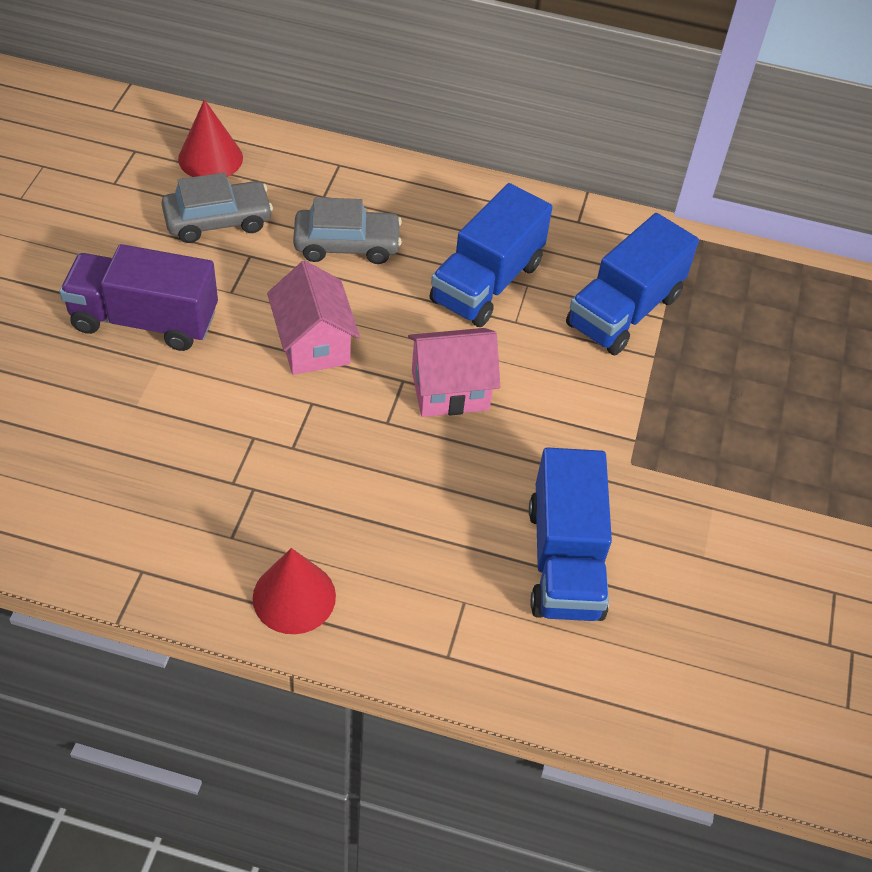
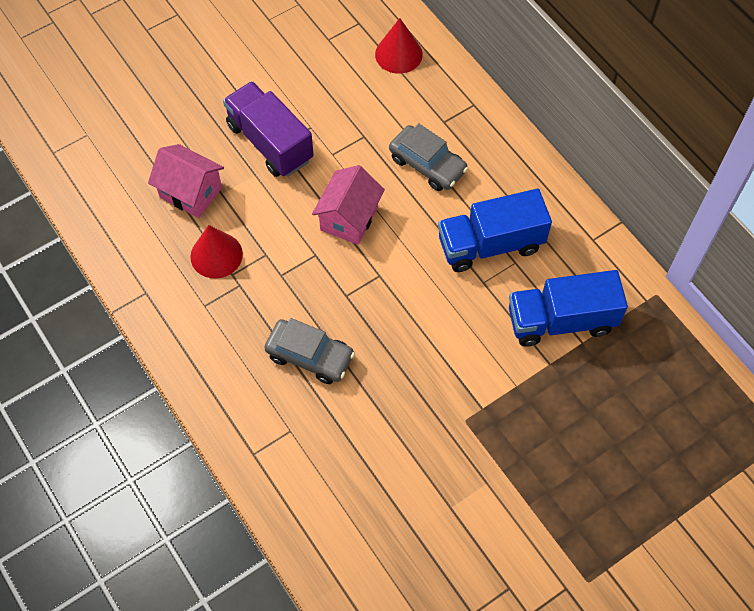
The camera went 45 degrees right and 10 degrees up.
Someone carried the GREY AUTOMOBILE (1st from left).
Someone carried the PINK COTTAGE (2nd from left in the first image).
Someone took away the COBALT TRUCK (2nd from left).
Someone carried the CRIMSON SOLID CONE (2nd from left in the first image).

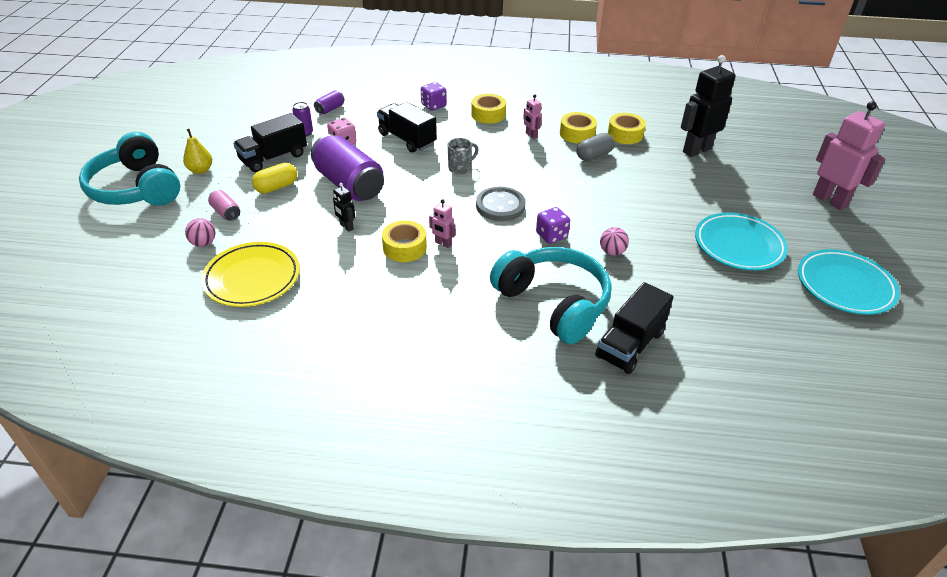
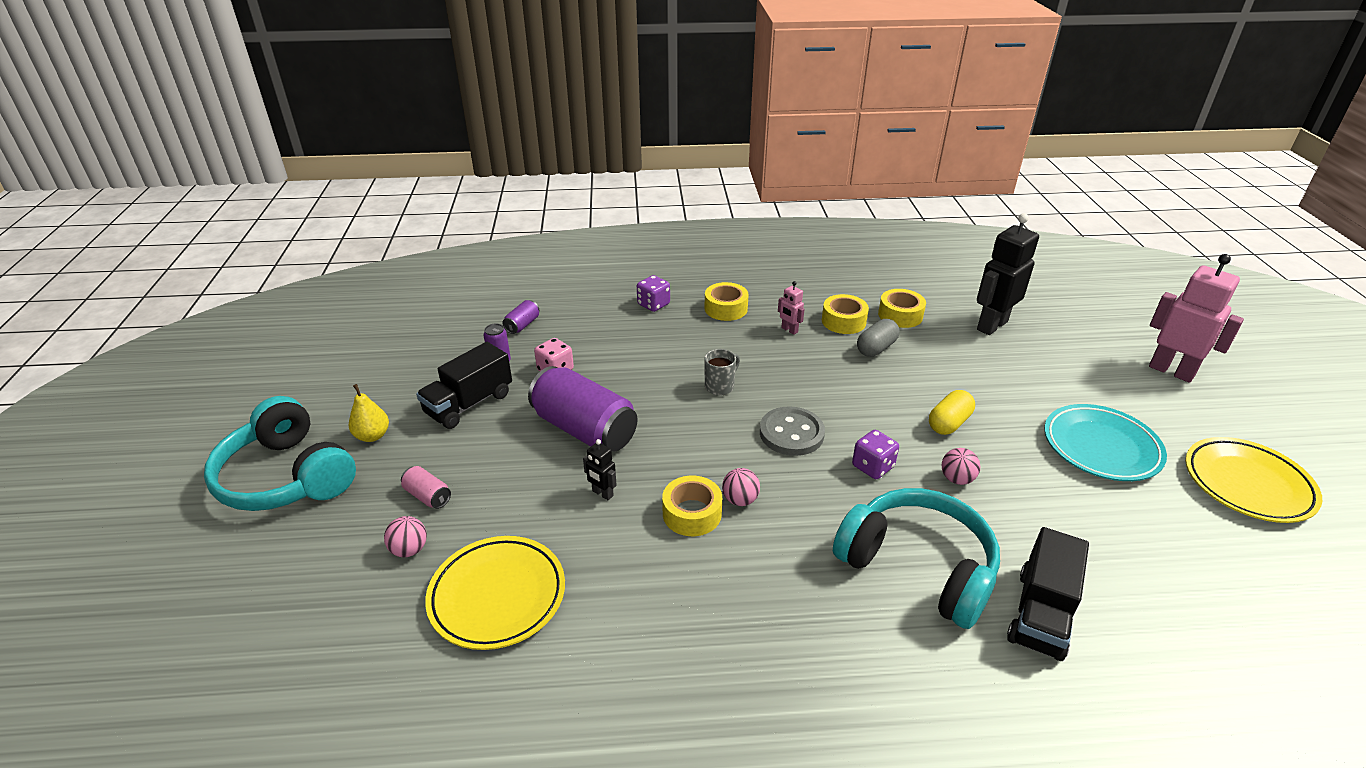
The camera went 10 degrees left and 5 degrees down.
Someone took away the BLACK TRUCK (2nd from left).
Someone carried the GOLDEN PILL SHAPE.
Someone swapped the PINK ROBOT FIGURE (1st from left) for the PINK PLAY BALL (2nd from left).
Someone repainted the TEAL PLATE (2nd from left), which became the GOLDEN PLATE (2nd from left).

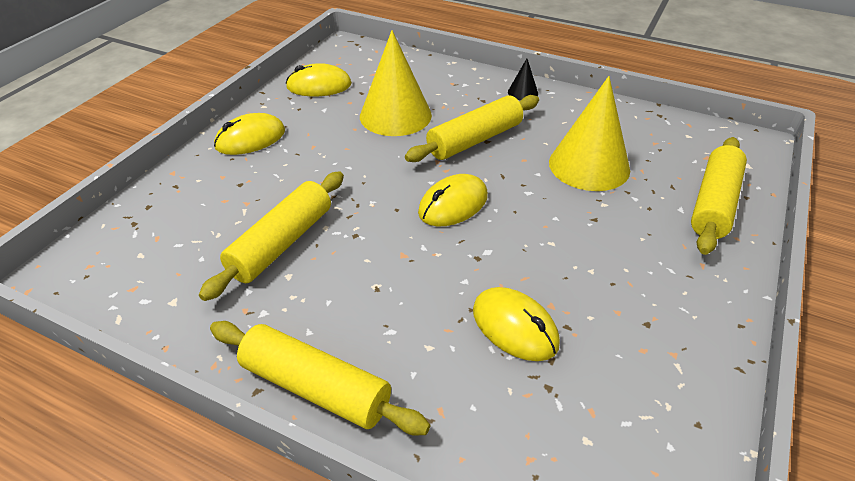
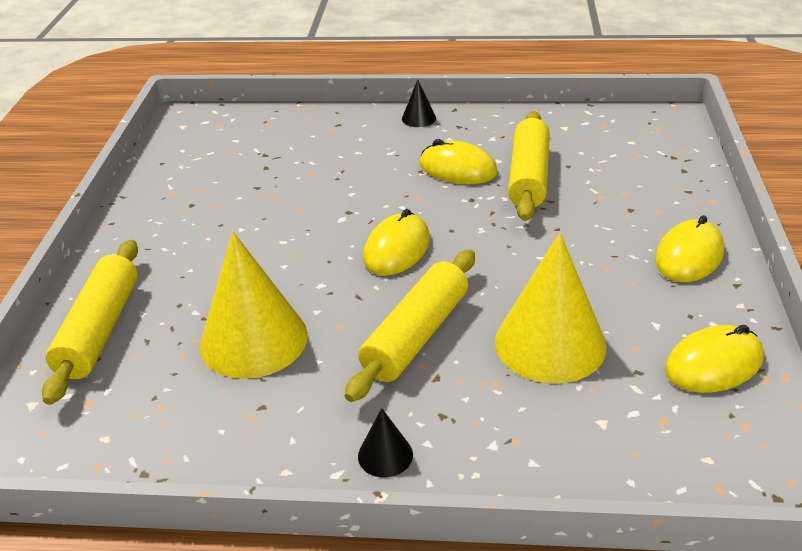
The camera went 160 degrees right and 5 degrees down.
Someone carried the GOLDEN COMPUTER MOUSE (4th from left in the first image).
Someone swapped the GOLDEN ROLLING PIN (2nd from left) for the BLACK SOLID CONE (2nd from left).

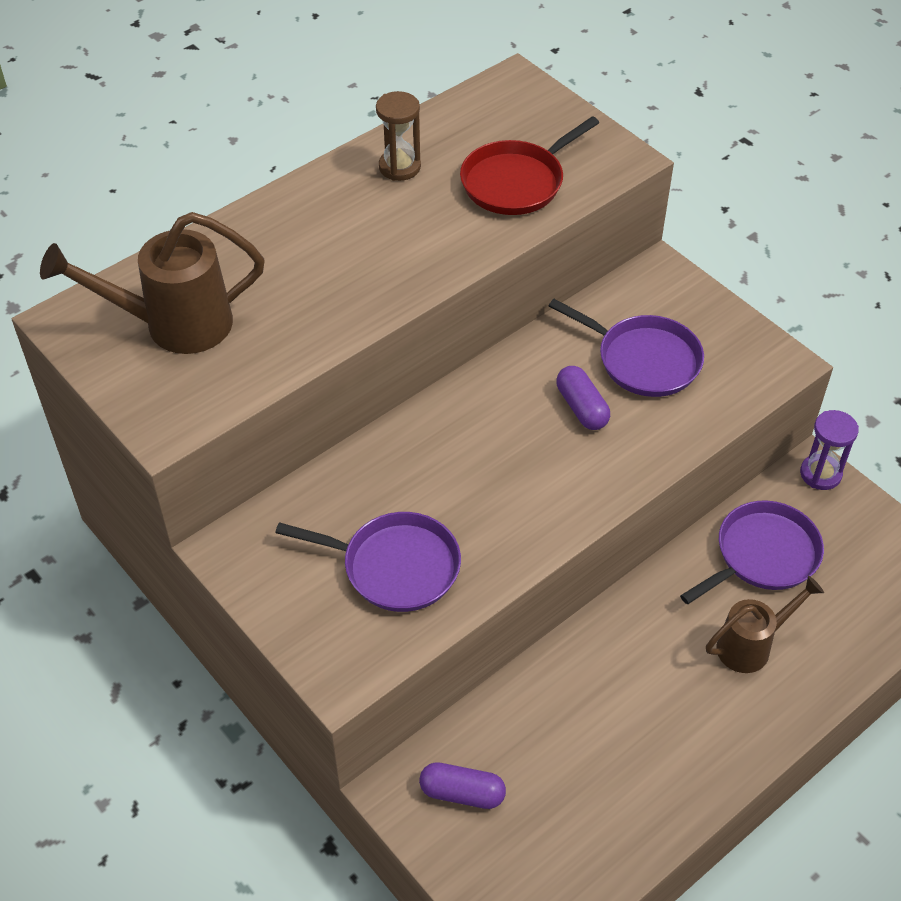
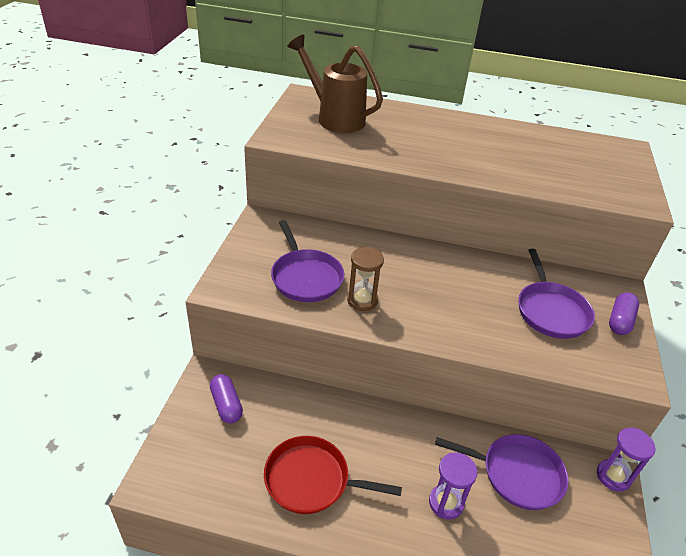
The camera went 50 degrees right and 10 degrees down.
Someone carried the DARK BROWN HOURGLASS.
Someone carried the CRIMSON FRYING PAN.
Someone carried the PURPLE PILL SHAPE (2nd from left).
Someone swapped the DARK BROWN SPRINKLING CAN (2nd from left) for the PURPLE HOURGLASS (1st from left).

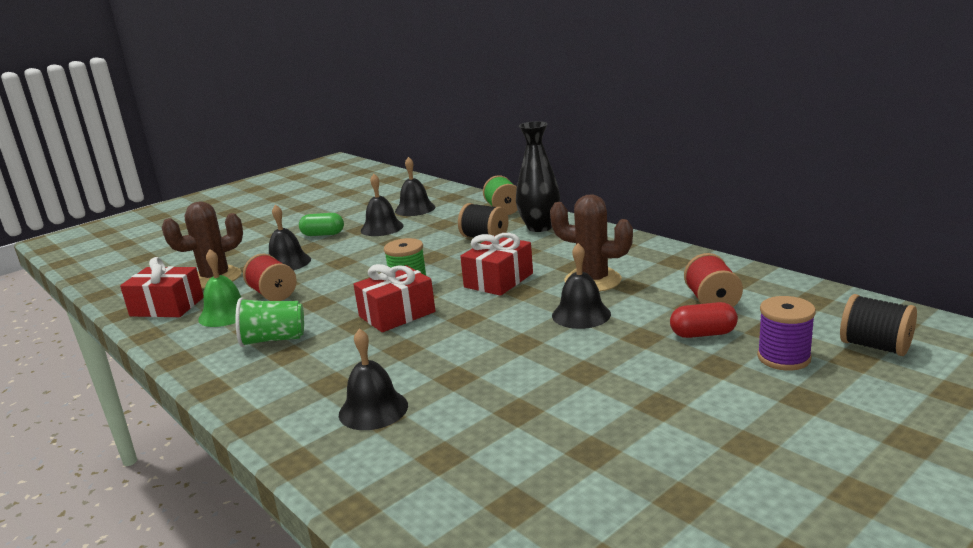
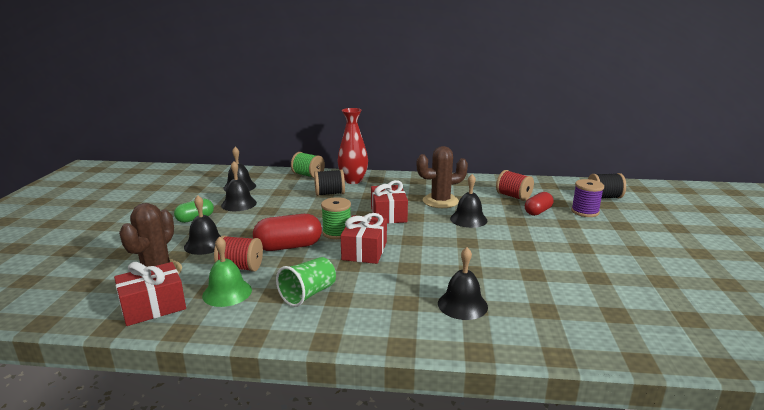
The camera went 45 degrees left and 0 degrees up.
Someone repainted the BLACK FLOWER VASE, which became the CRIMSON FLOWER VASE.
Someone put down the CRIMSON PILL SHAPE (1st from left).

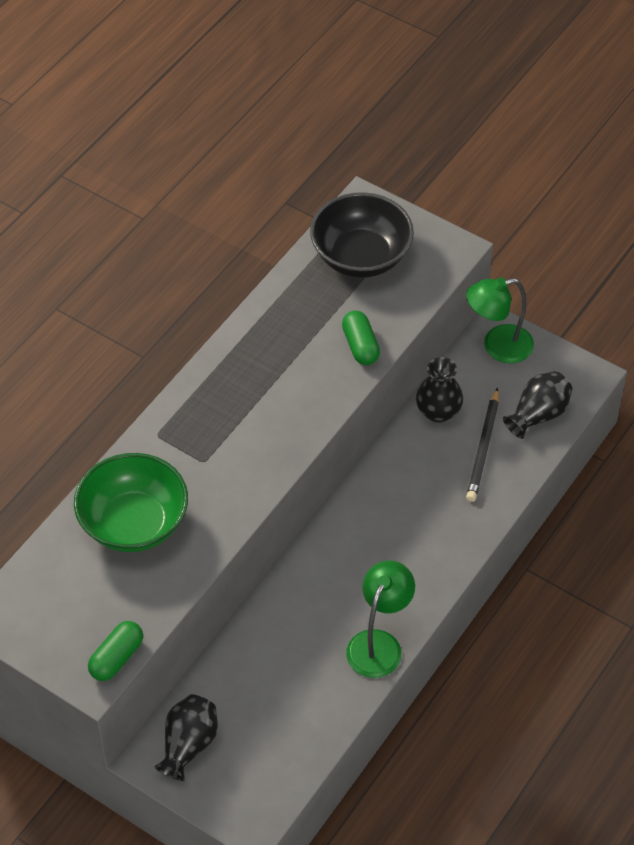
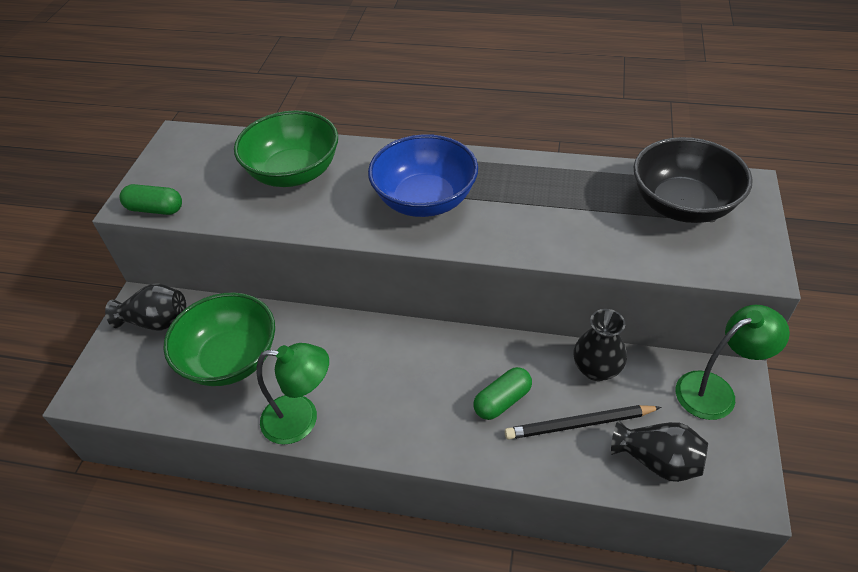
The camera went 70 degrees right and 5 degrees down.
Someone rotated the LEAF-GREEN LAMP (2nd from left) by 105 degrees clockwise.
Someone carried the LEAF-GREEN PILL SHAPE (2nd from left).
Someone put down the COBALT DEEP DISH.
Someone put down the LEAF-GREEN DEEP DISH (1st from left).

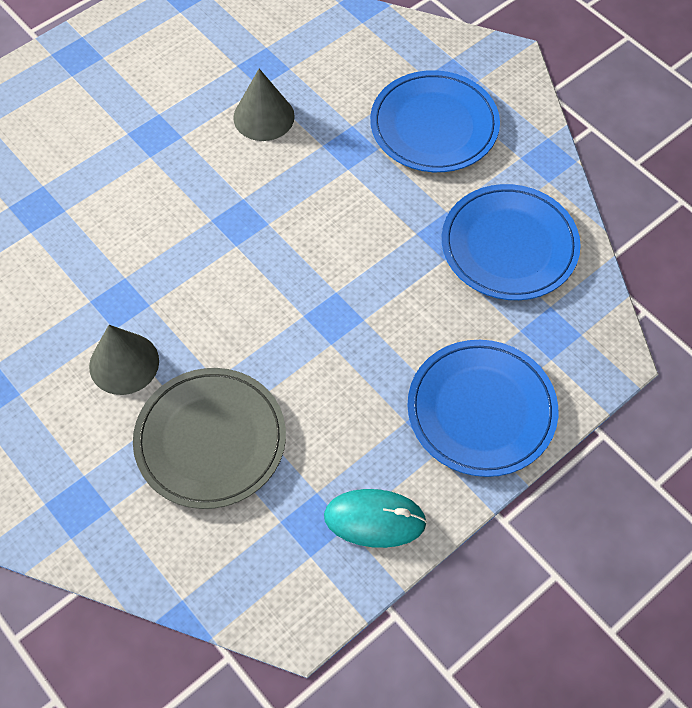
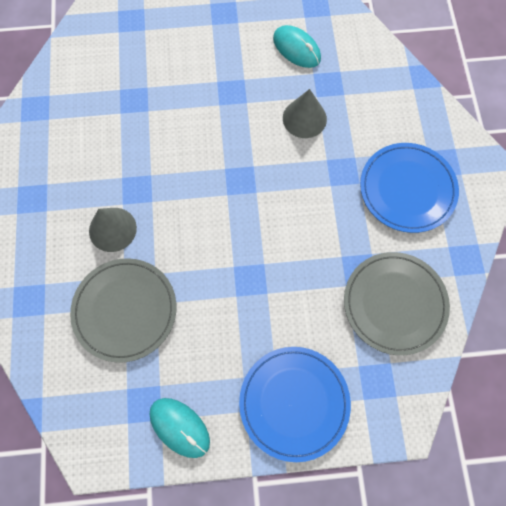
The camera went 35 degrees right and 10 degrees up.
Someone repainted the COBALT PLATE (3rd from left), which became the GREY PLATE (2nd from left).
Someone put down the TEAL COMPUTER MOUSE (2nd from left).

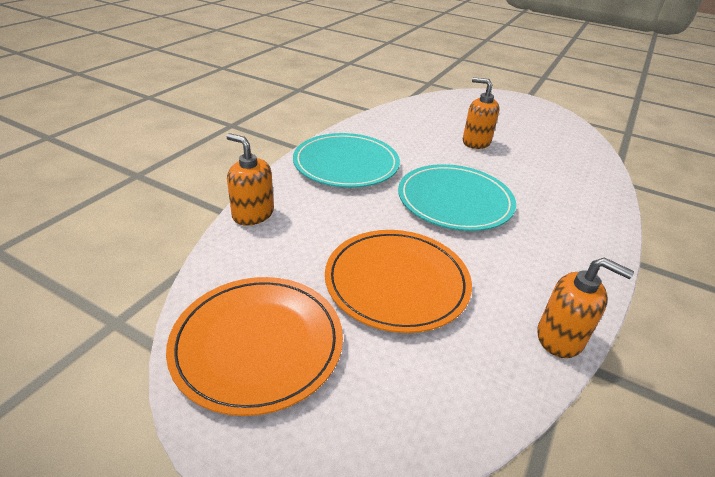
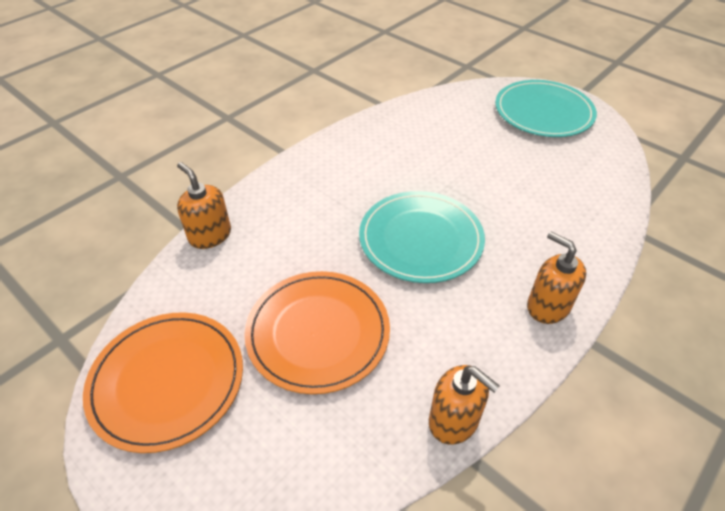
The camera went 15 degrees right and 10 degrees up.
Someone carried the BRIGHT ORANGE SOAP PUMP (2nd from left in the first image).
Someone carried the TEAL PLATE (1st from left in the first image).

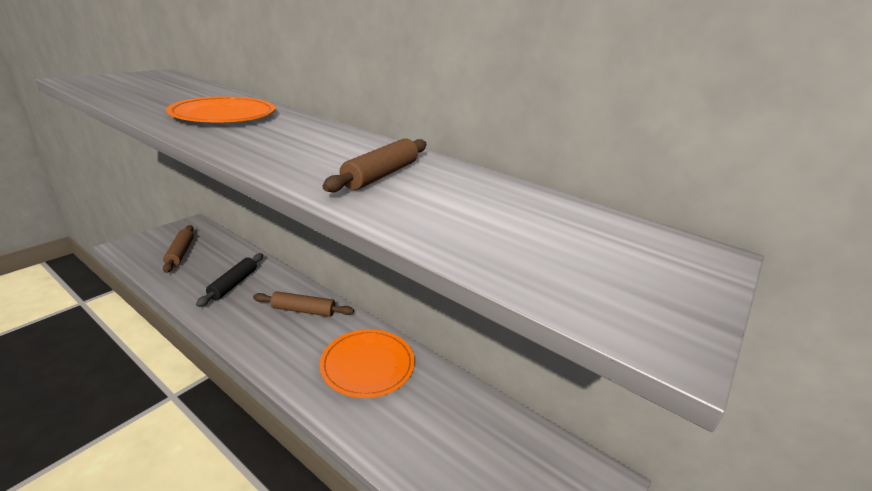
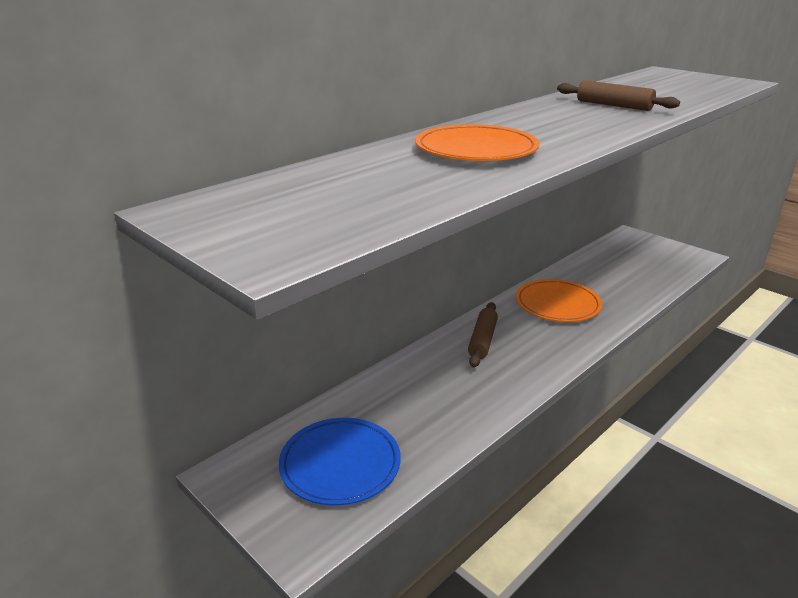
The camera went 80 degrees left and 0 degrees up.
Someone swapped the DARK BROWN ROLLING PIN (1st from left) for the COBALT PLATE.
Someone took away the BLACK ROLLING PIN.

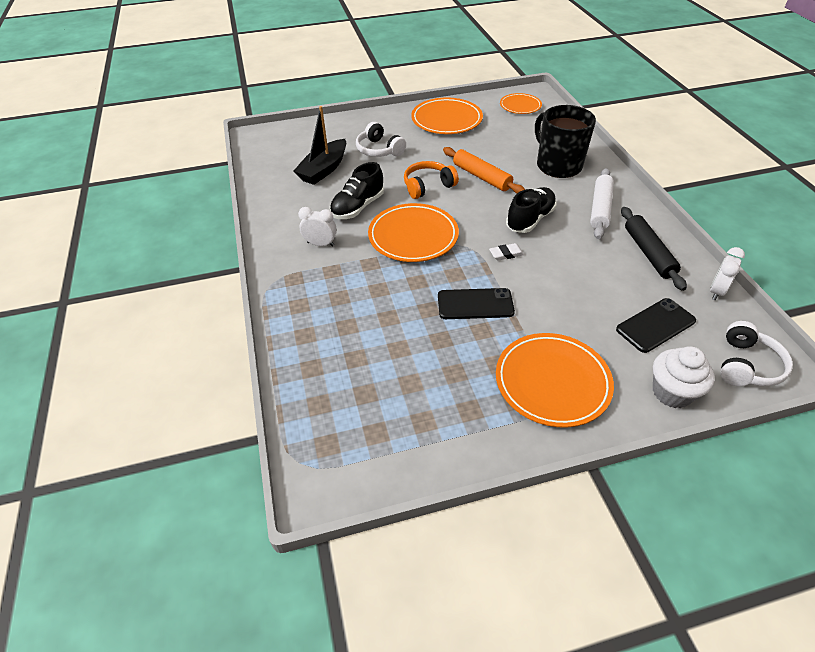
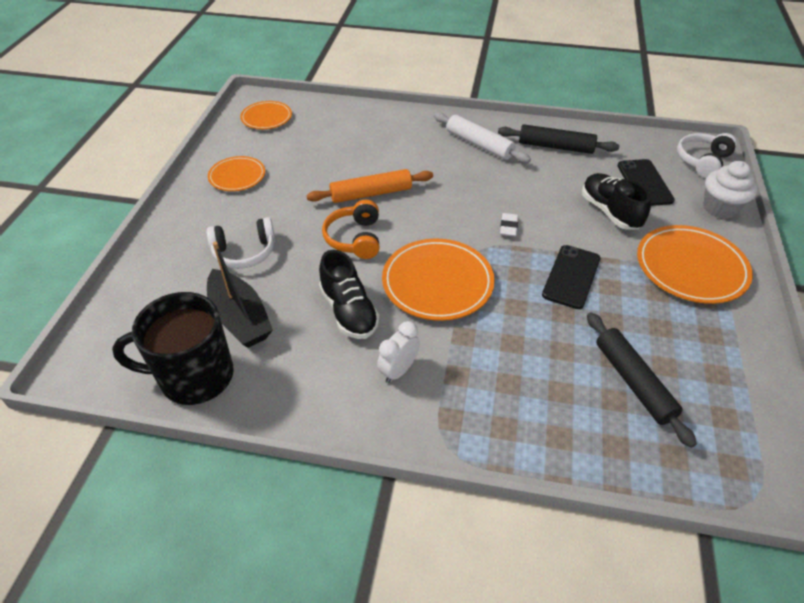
The camera went 65 degrees left and 0 degrees up.
Someone scaled the BRIGHT ORANGE PLATE (2nd from left in the first image) by 0.60.
Someone carried the BLACK COFFEE MUG.
Someone carried the BLACK SHOE (2nd from left).
Someone took away the WHITE CLOCK (2nd from left).
Someone rotated the WHITE HEADSET (2nd from left) by 105 degrees counterclockwise.
Someone put down the BLACK ROLLING PIN (2nd from left).

